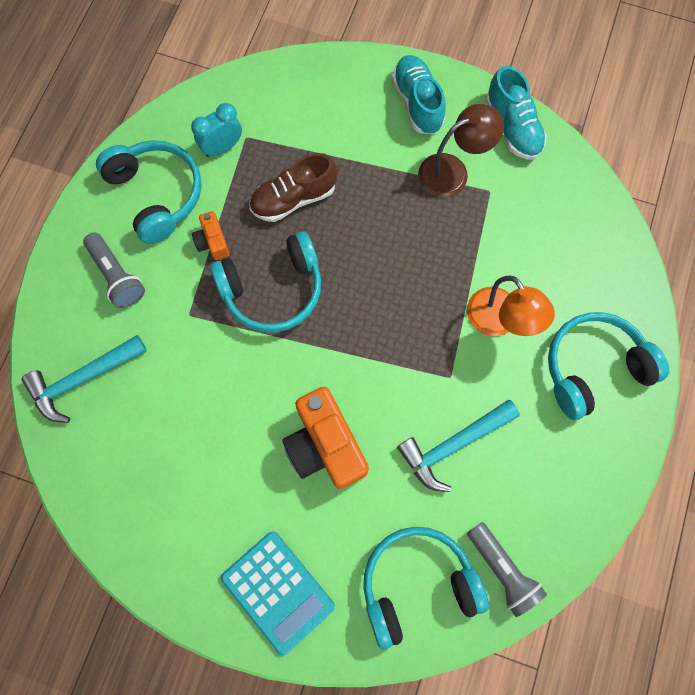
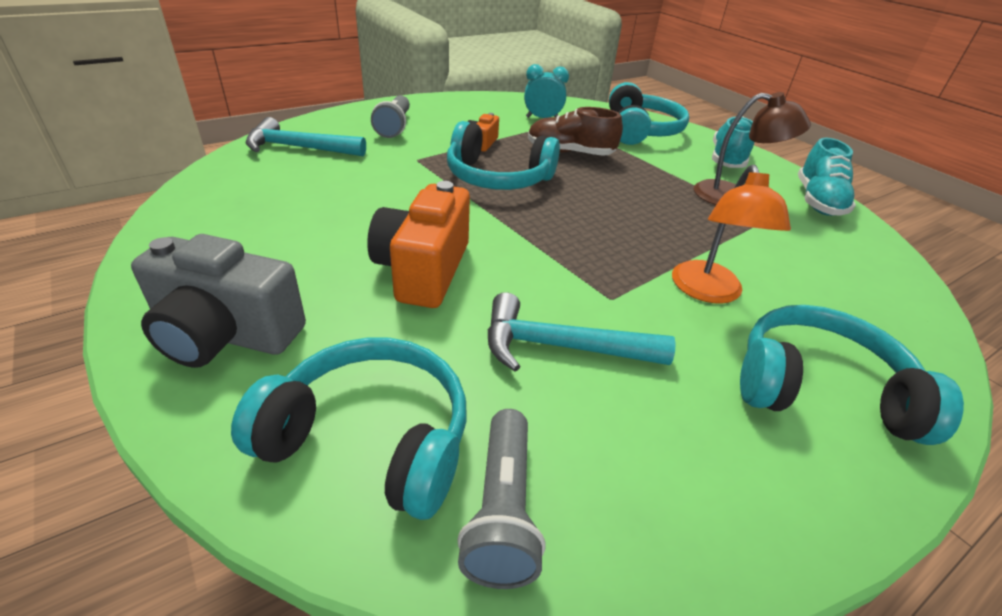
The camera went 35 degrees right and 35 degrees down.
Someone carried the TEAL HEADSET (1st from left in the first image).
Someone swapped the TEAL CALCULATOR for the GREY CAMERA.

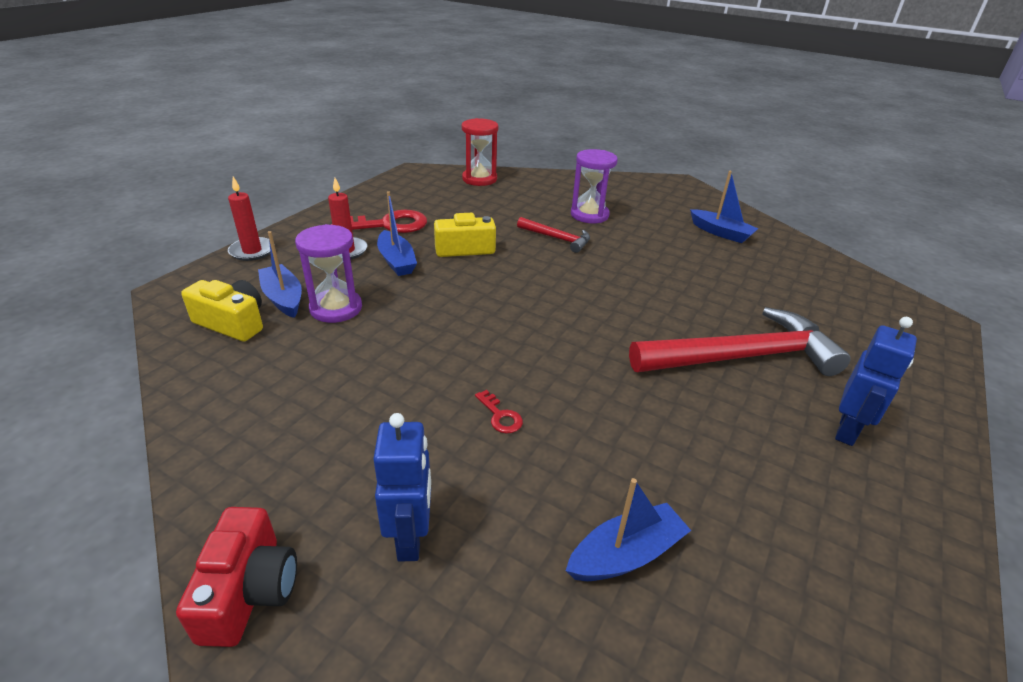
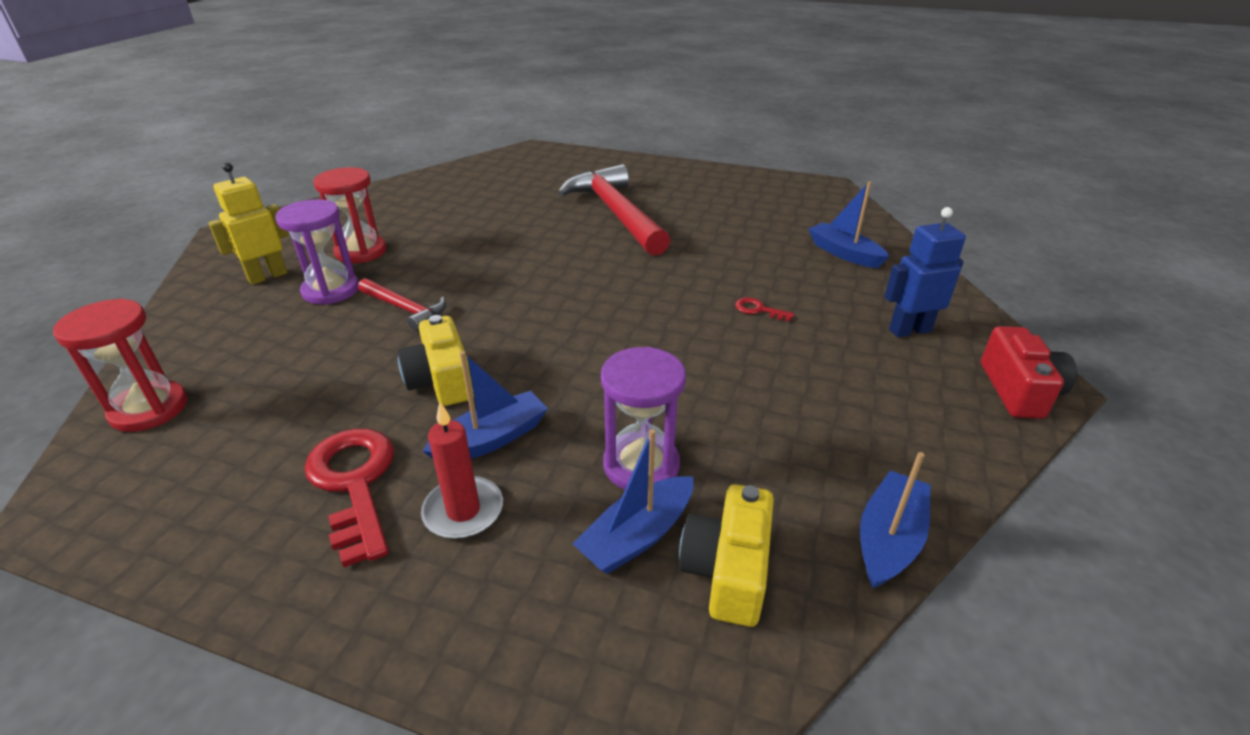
The camera went 100 degrees left and 0 degrees up.
Someone carried the COBALT SAILBOAT (4th from left).
Someone took away the CRIMSON PILLAR CANDLE (1st from left).
Someone rotated the CRIMSON HAMMER (1st from left) by 105 degrees clockwise.
Someone took away the COBALT ROBOT FIGURE (2nd from left).
Someone rotated the CRIMSON DOOR KEY (2nd from left) by 105 degrees counterclockwise.
Someone rotated the CRIMSON CAMERA by 105 degrees clockwise.
Someone put down the GOLDEN ROBOT FIGURE.
Someone put down the CRIMSON HOURGLASS (2nd from left).

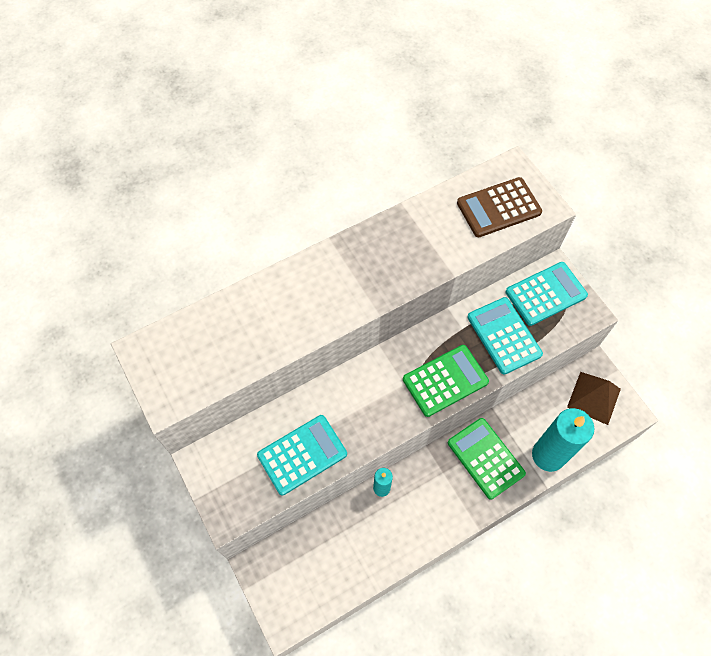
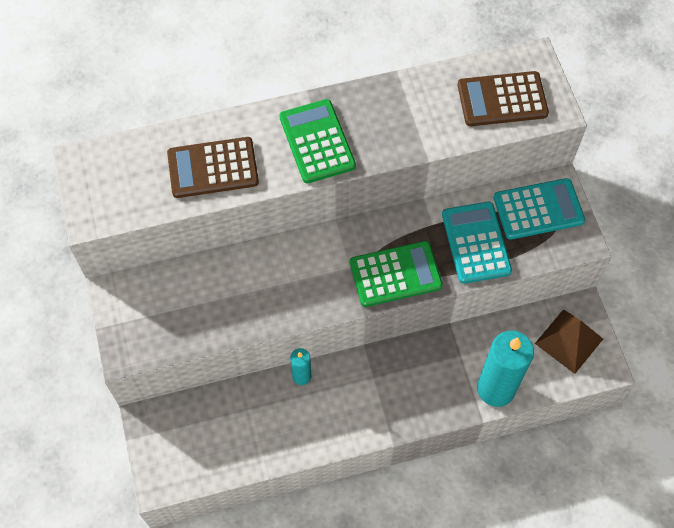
The camera went 15 degrees right and 0 degrees up.
Someone took away the TEAL CALCULATOR (1st from left).
Someone carried the LEAF-GREEN CALCULATOR (2nd from left in the first image).
Someone put down the DARK BROWN CALCULATOR (1st from left).

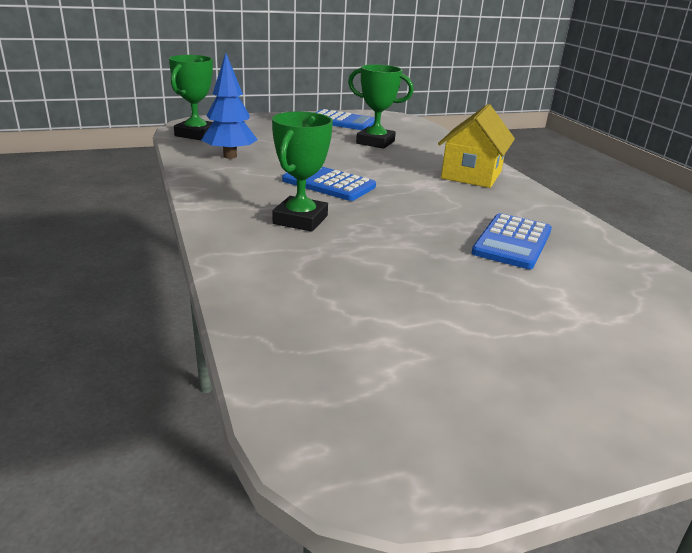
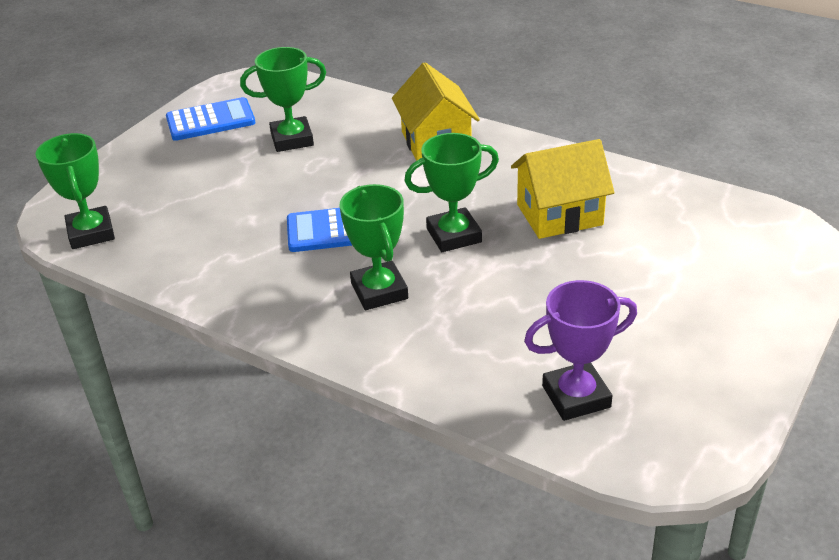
The camera went 35 degrees left and 10 degrees up.
Someone took away the COBALT TREE.
Someone swapped the COBALT CALCULATOR (3rd from left) for the GOLDEN COTTAGE (2nd from left).
Someone put down the LEAF-GREEN AWARD CUP (4th from left).
Someone put down the PURPLE AWARD CUP.

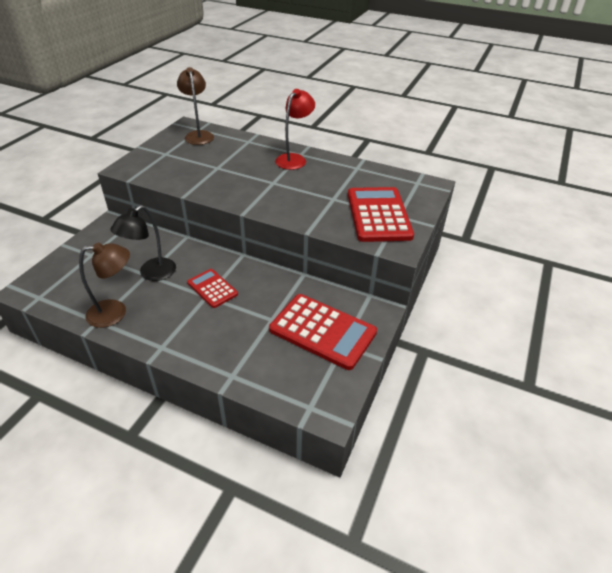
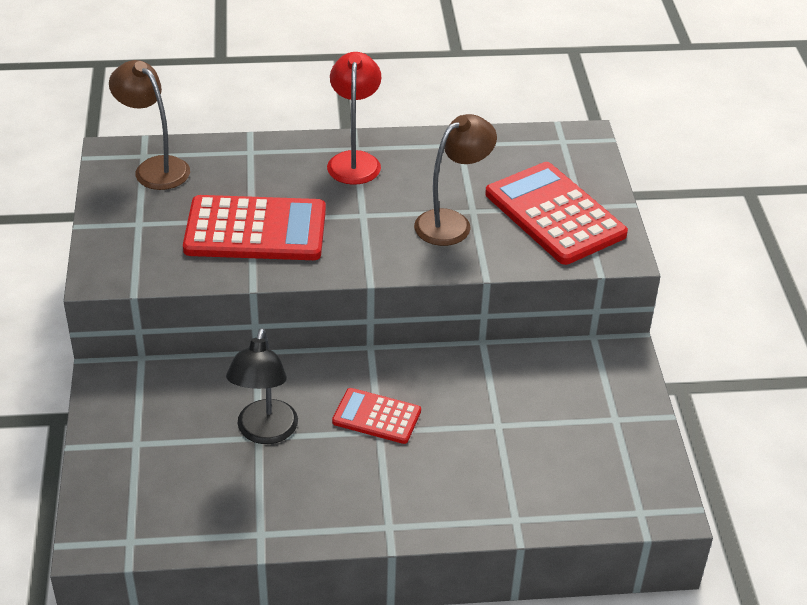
The camera went 30 degrees left and 0 degrees up.
Someone carried the DARK BROWN LAMP (1st from left in the first image).
Someone carried the CRIMSON CALCULATOR (2nd from left in the first image).

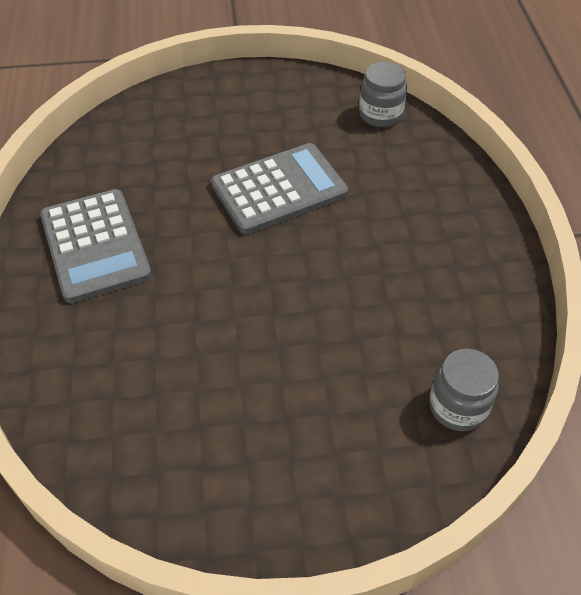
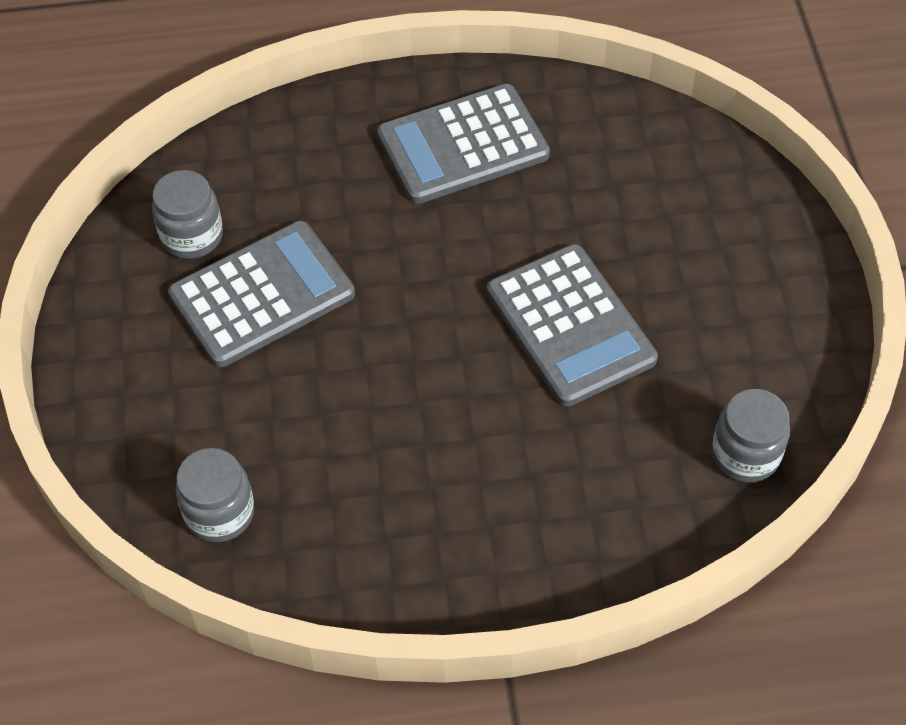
The camera went 90 degrees right and 5 degrees up.
Someone put down the GREY JAR (1st from left).
Someone put down the GREY CALCULATOR (1st from left).

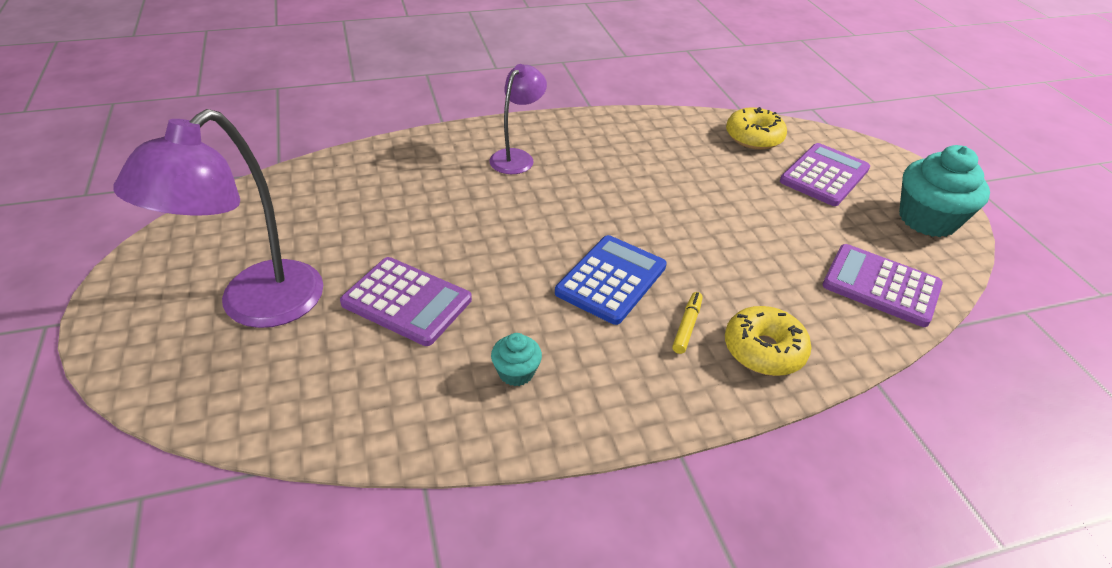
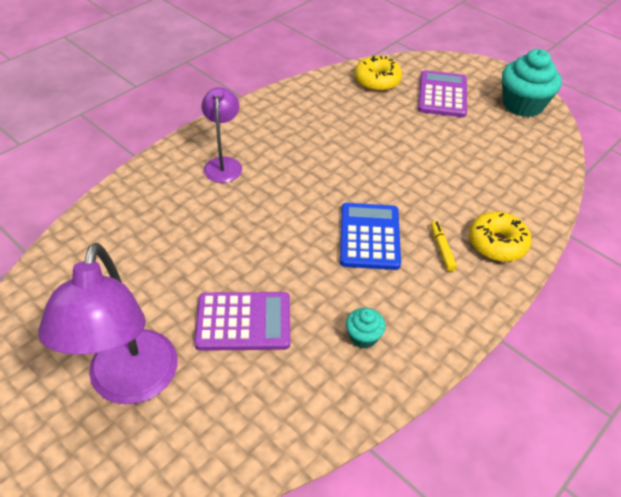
The camera went 30 degrees left and 5 degrees up.
Someone took away the PURPLE CALCULATOR (3rd from left).

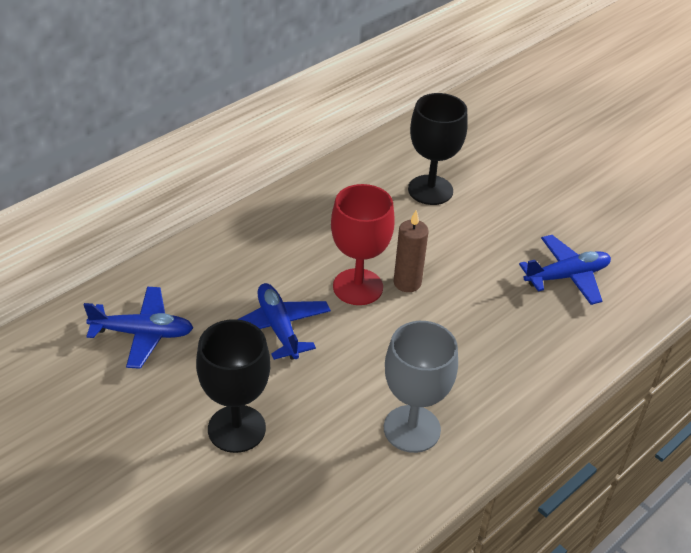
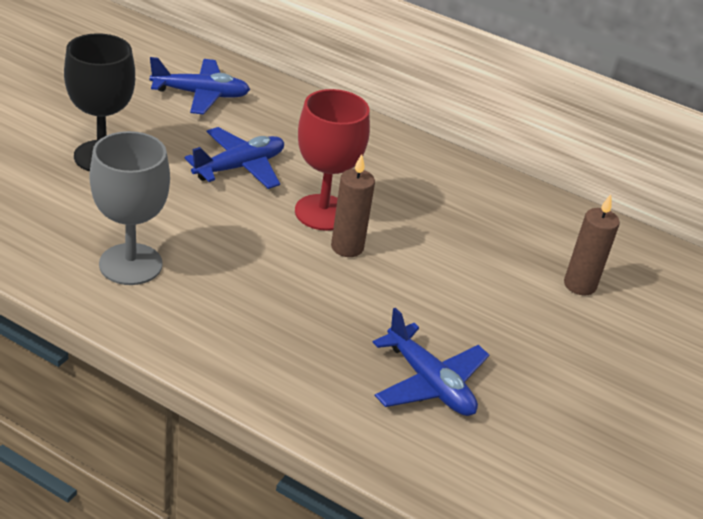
The camera went 70 degrees right and 5 degrees down.
Someone took away the BLACK WINE GLASS (2nd from left).
Someone rotated the COBALT AEROPLANE (1st from left) by 75 degrees counterclockwise.
Someone put down the DARK BROWN PILLAR CANDLE (2nd from left).

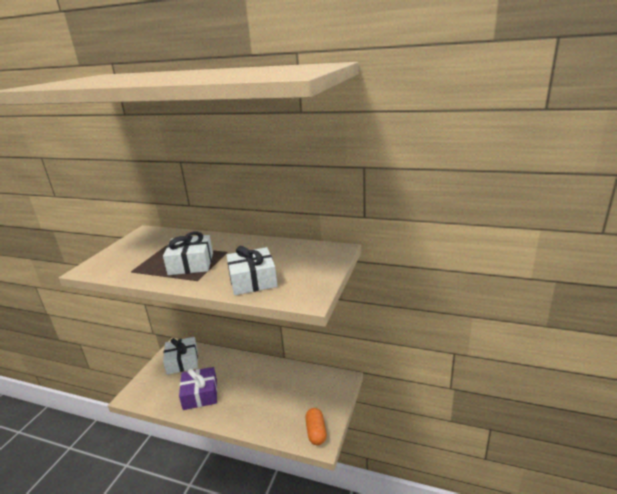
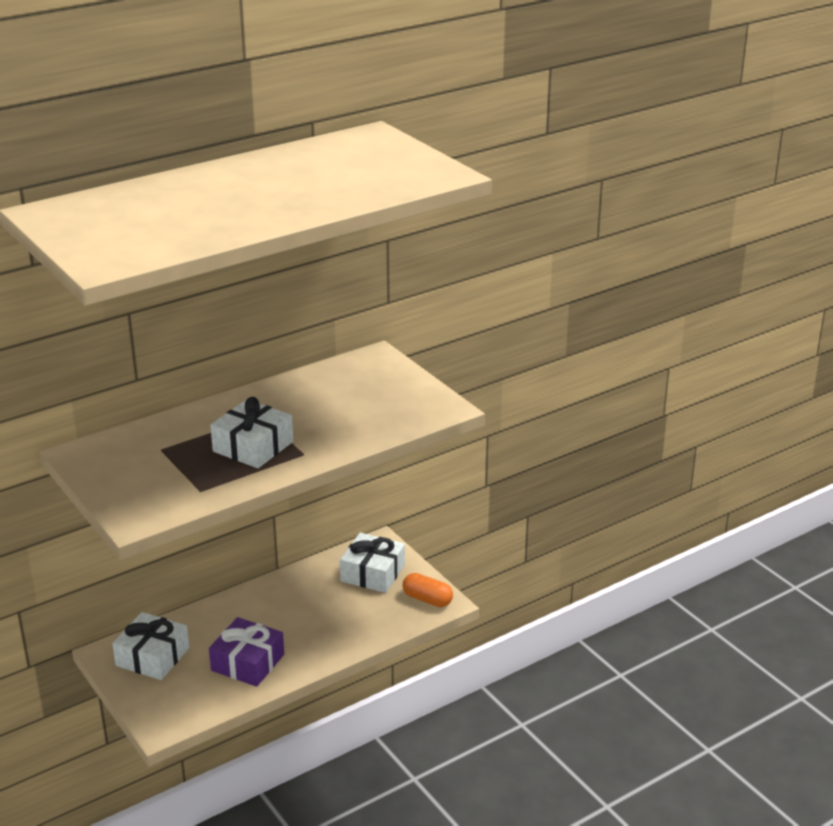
The camera went 55 degrees left and 5 degrees up.
Someone carried the WHITE WRAPPED GIFT (3rd from left).

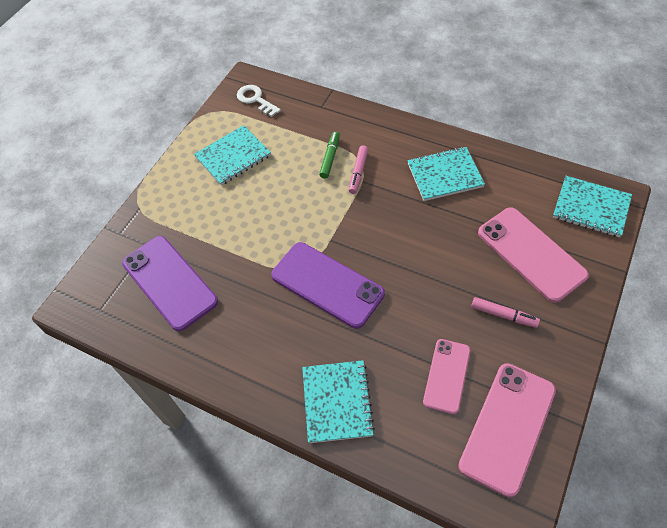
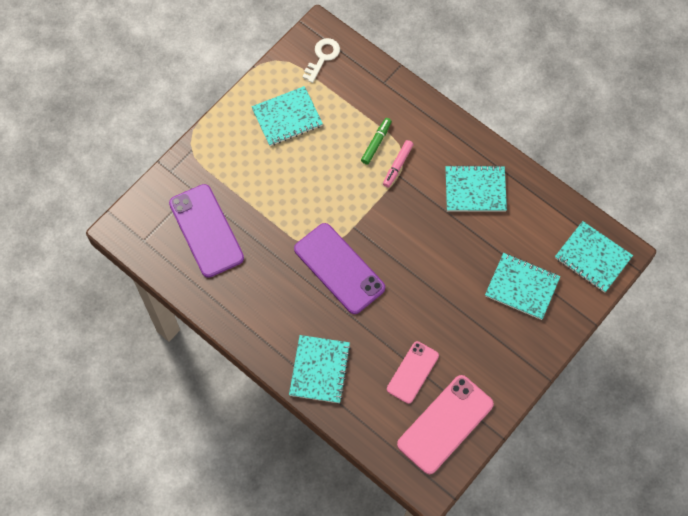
The camera went 10 degrees right and 10 degrees up.
Someone rotated the WHITE DOOR KEY by 60 degrees clockwise.
Someone swapped the PINK MOBILE PHONE (3rd from left) for the TEAL NOTEBOOK (4th from left).
Someone took away the PINK FELT PEN (2nd from left).

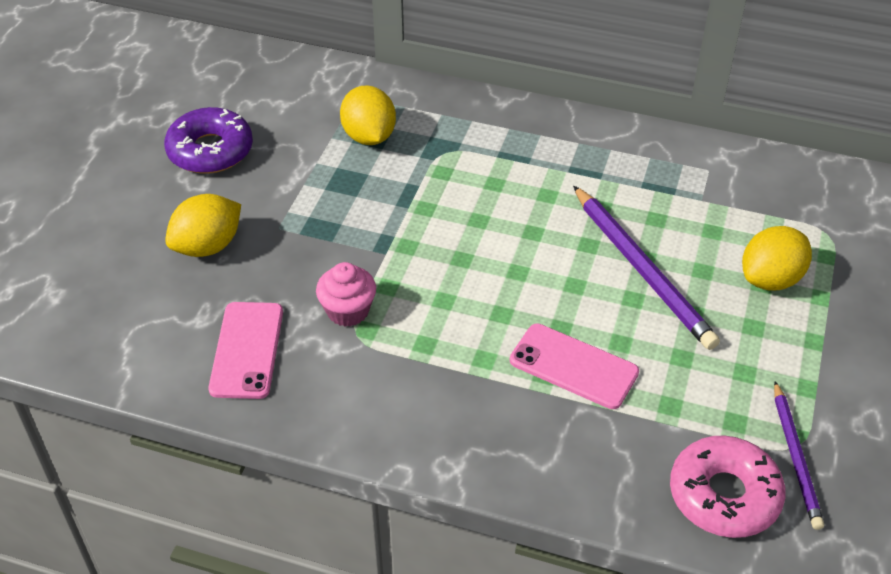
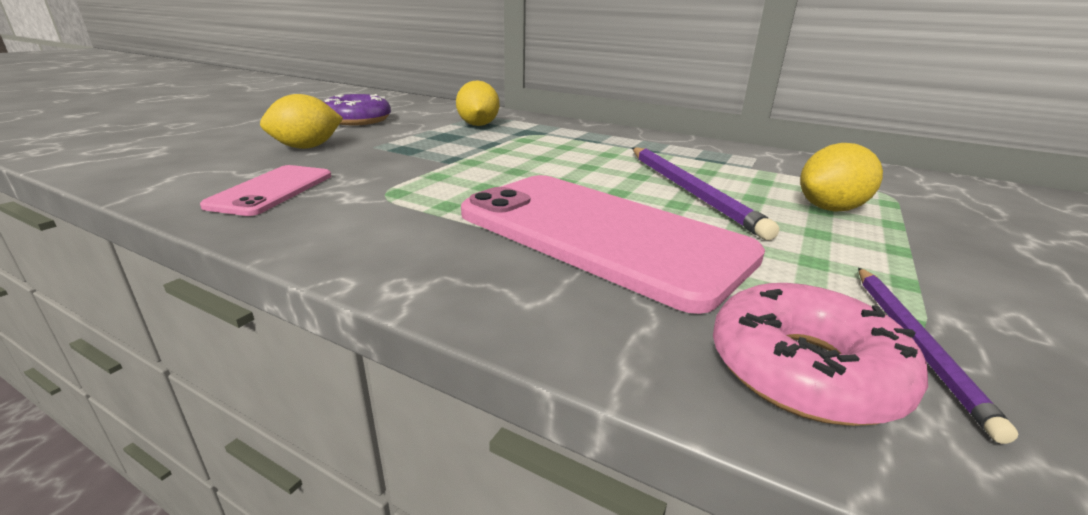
The camera went 10 degrees right and 20 degrees down.
Someone took away the PINK MUFFIN.
Someone scaled the PINK MOBILE PHONE (2nd from left) by 2.01.

